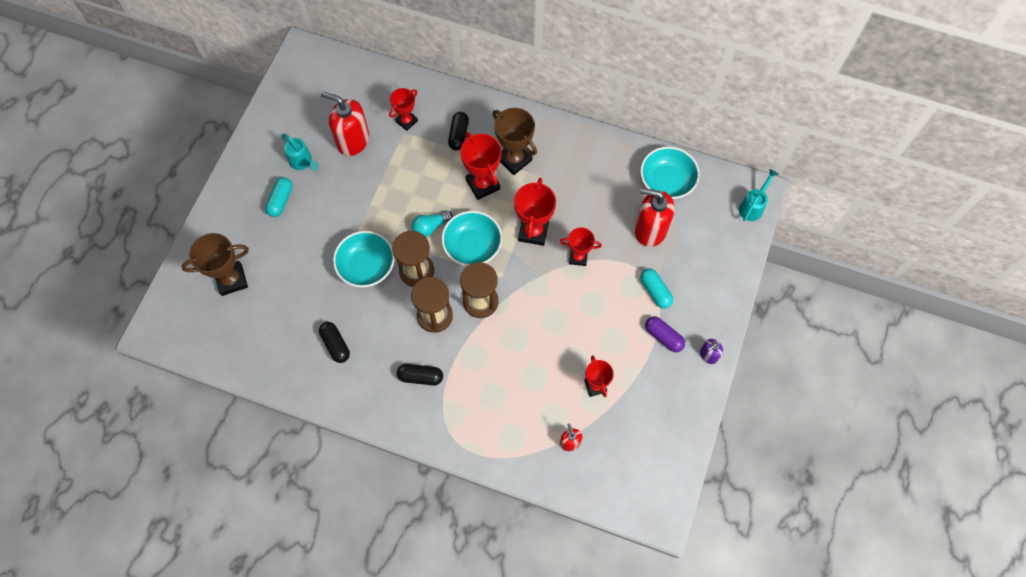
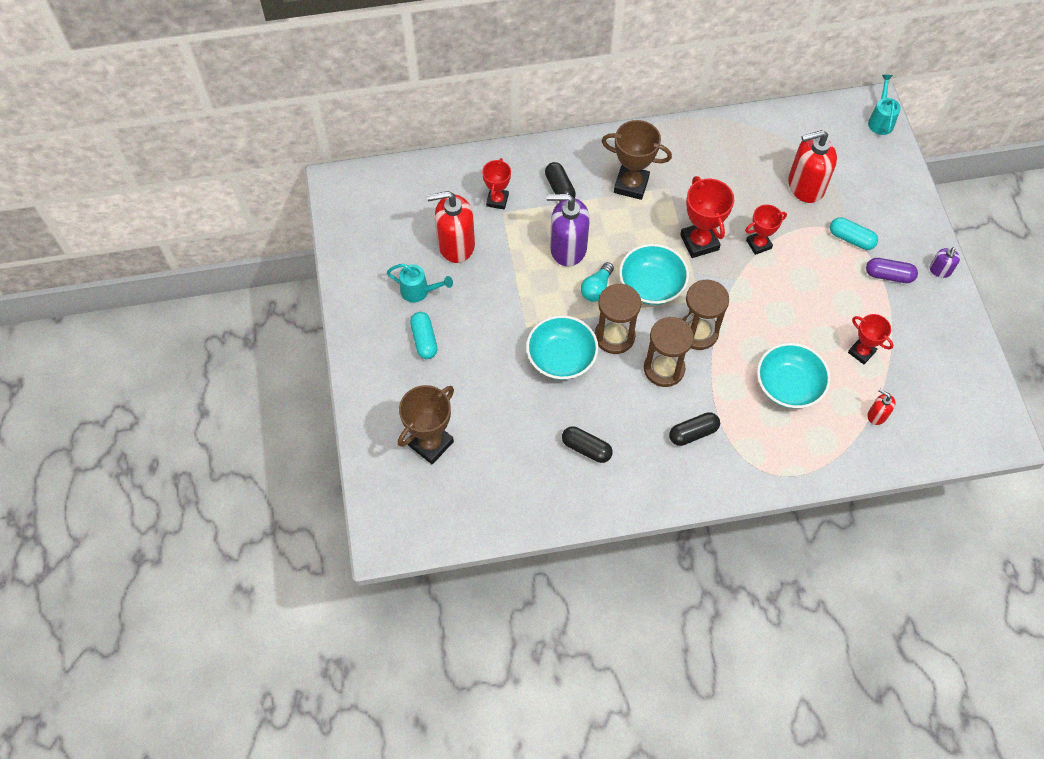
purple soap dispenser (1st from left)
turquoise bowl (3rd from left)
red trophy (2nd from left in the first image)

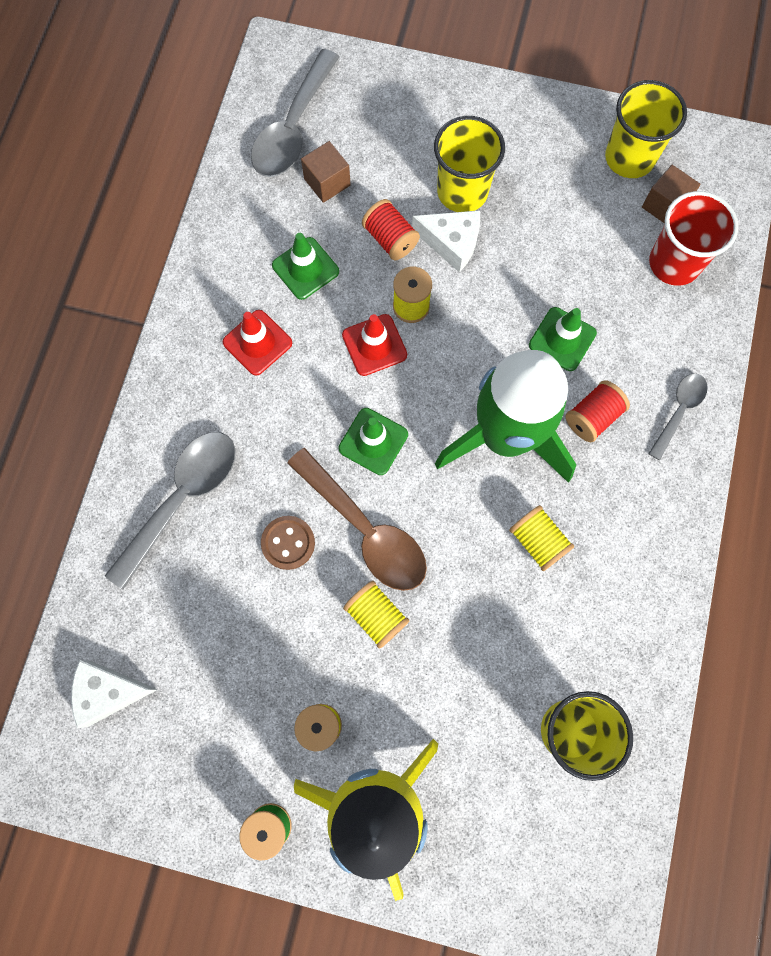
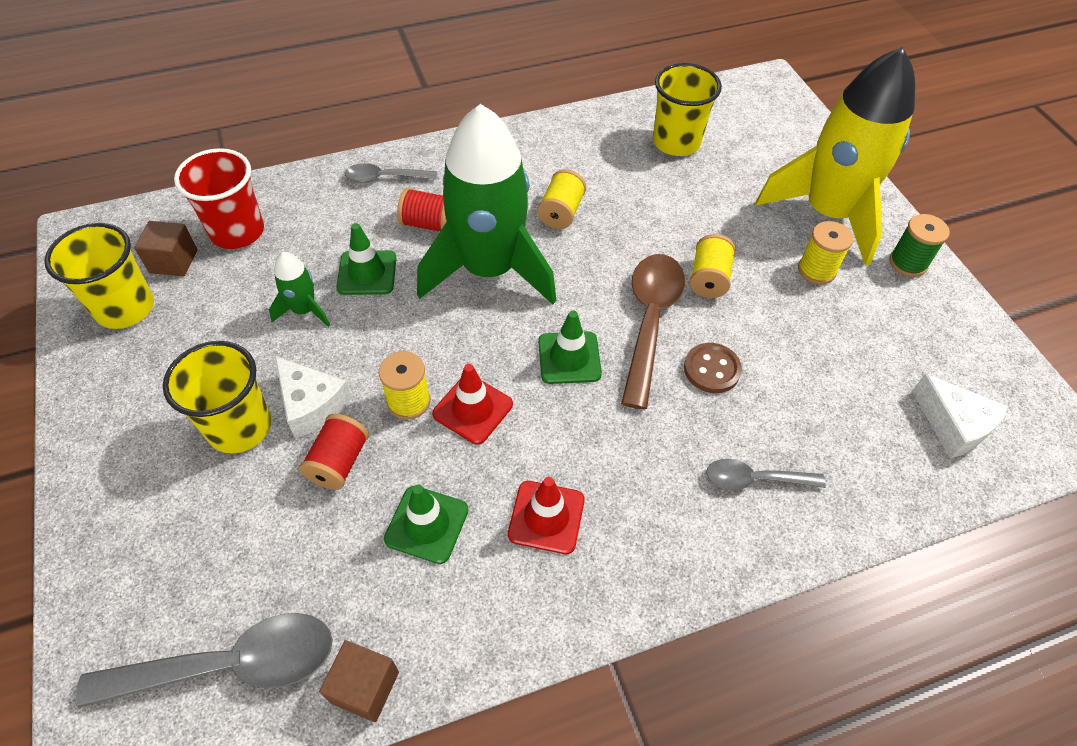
green rocket (1st from left)
white cheese (1st from left)
brown cube (2nd from left)
grey spoon (3rd from left)

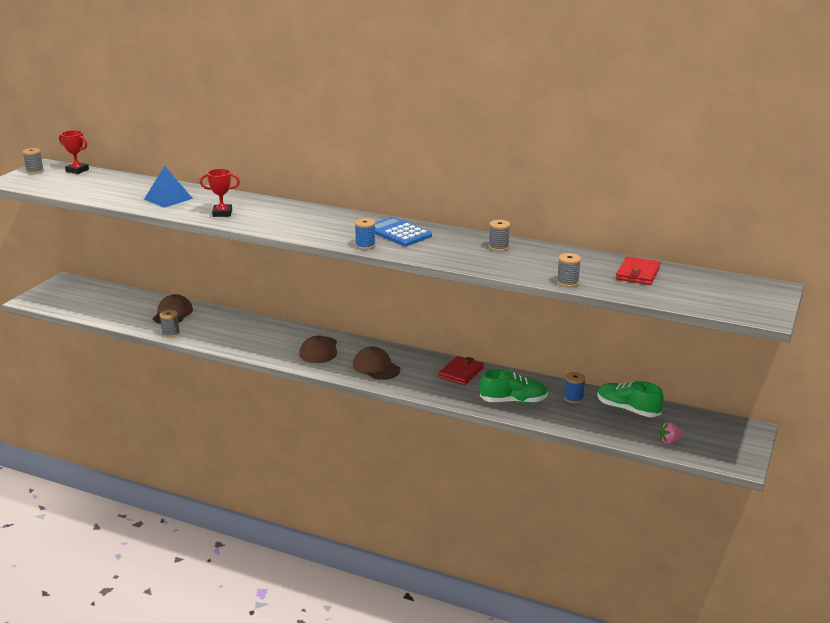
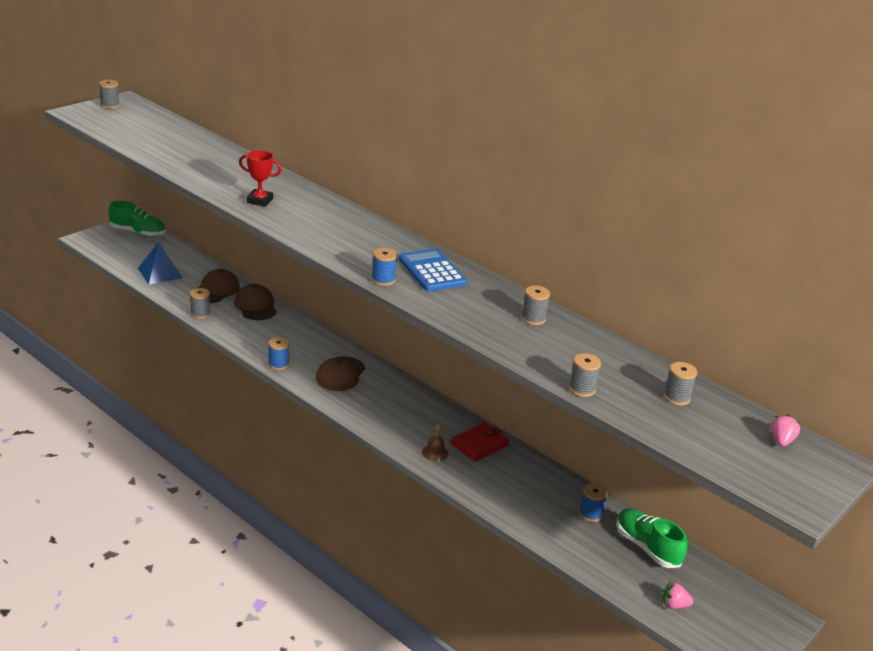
green shoe (1st from left)
blue pyramid
brown cap (2nd from left)
blue spool (1st from left)
brown bell
grey spool (5th from left)
pink strawberry (2nd from left)
red trophy (1st from left in the first image)

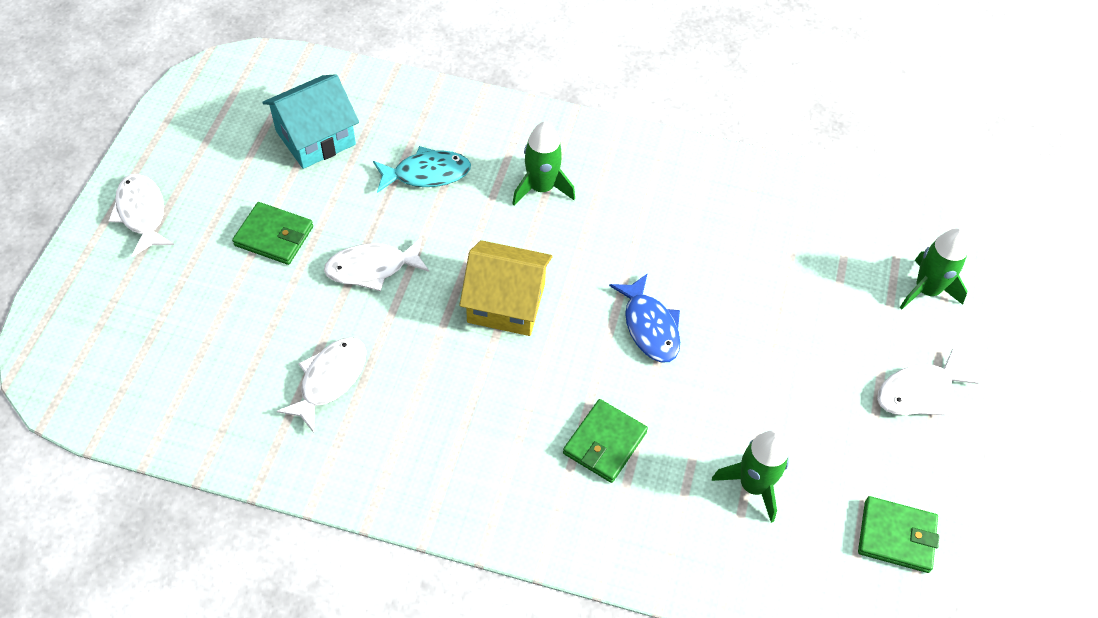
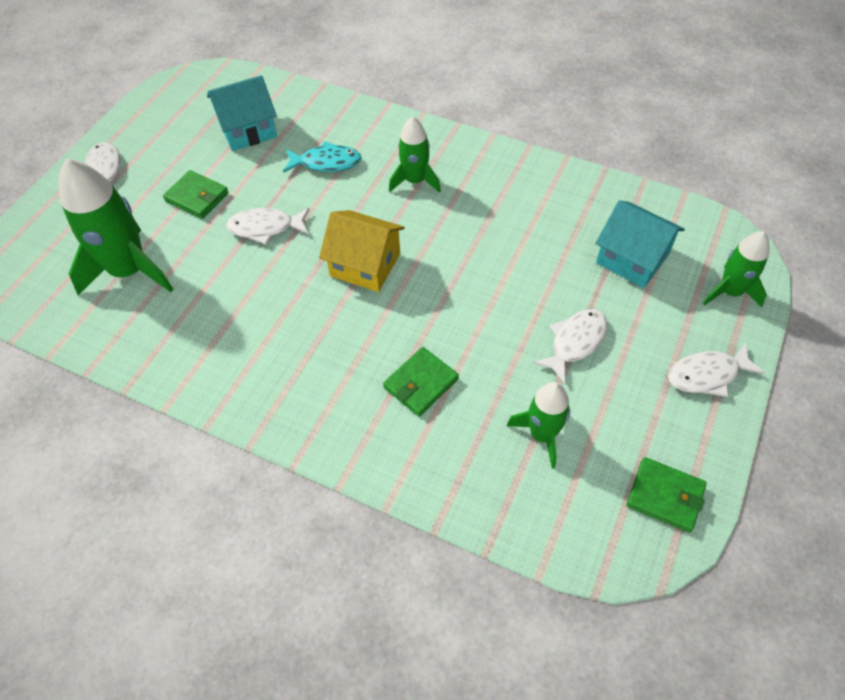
green rocket (1st from left)
white fish (3rd from left)
turquoise house (2nd from left)
blue fish

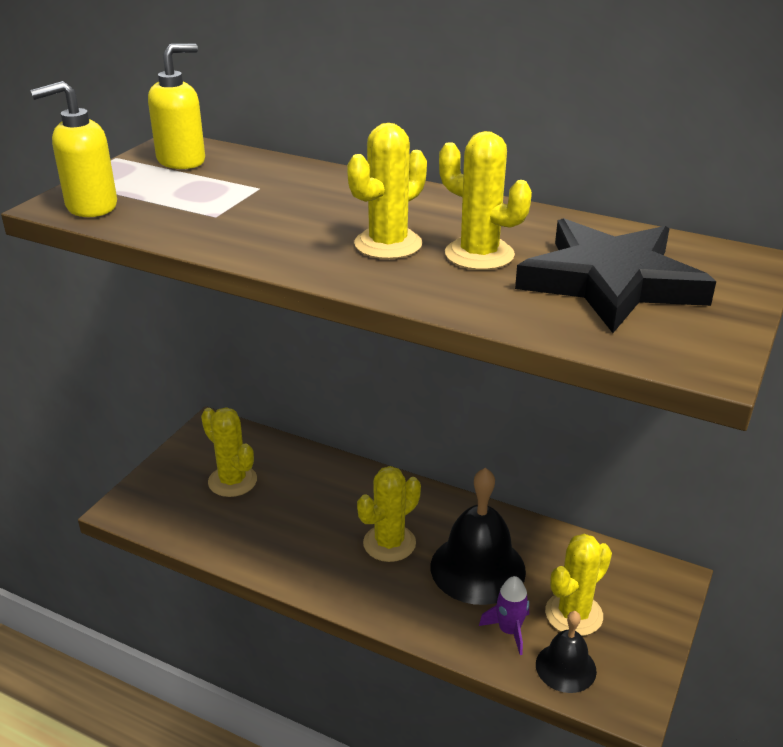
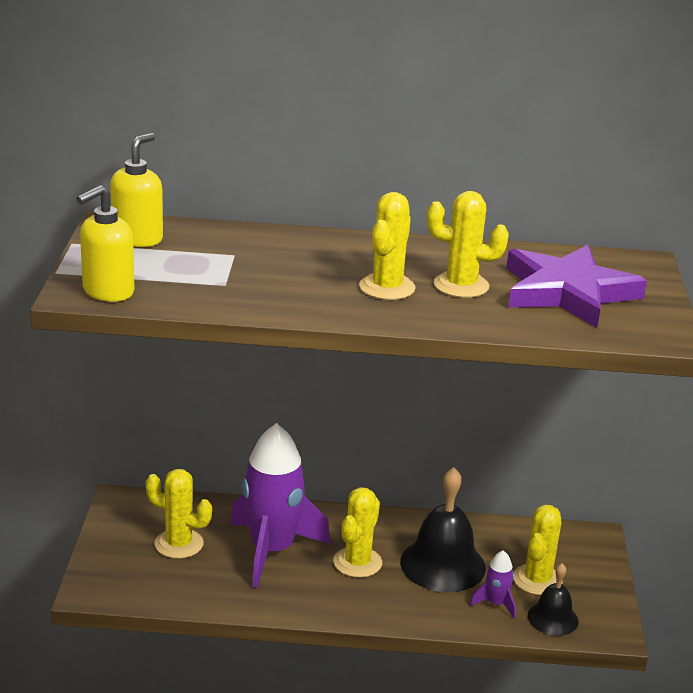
purple rocket (1st from left)
purple star

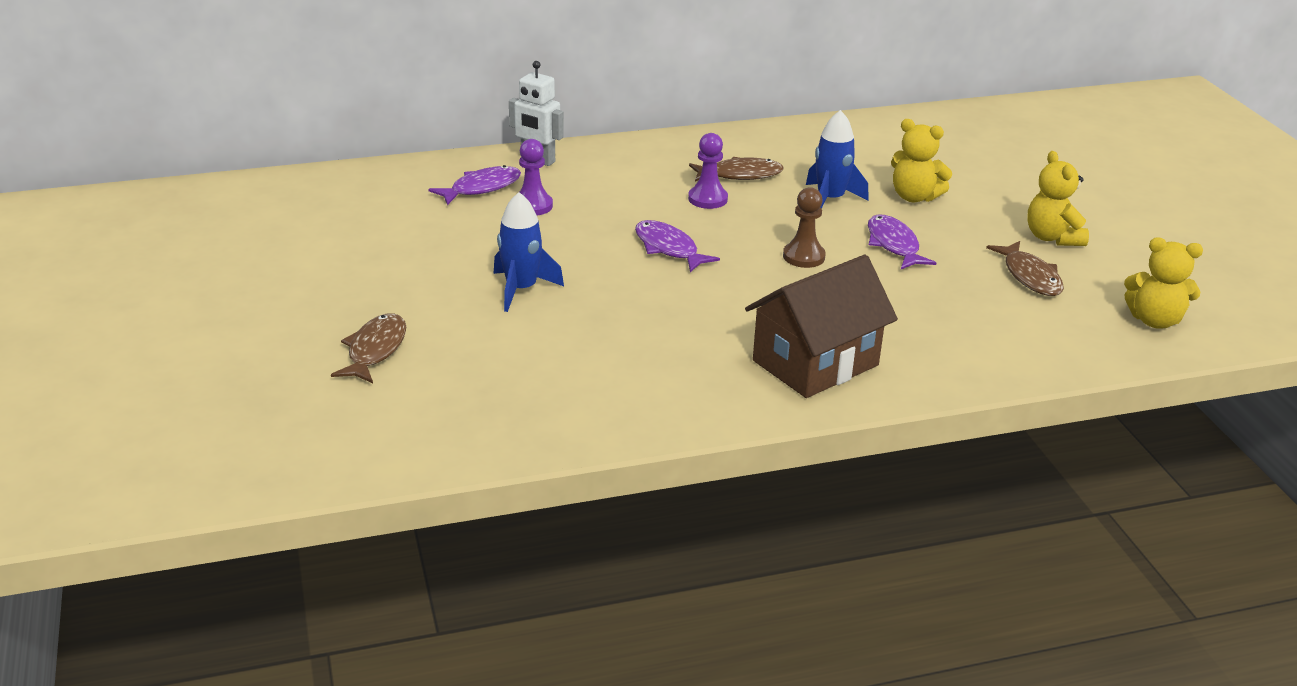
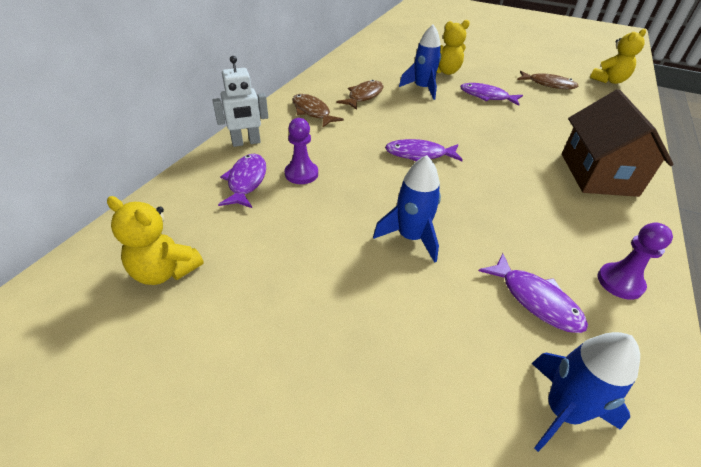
yellow teddy bear (1st from left)
brown fish (1st from left)
purple fish (4th from left)
blue rocket (3rd from left)
purple pawn (2nd from left)
brown pawn

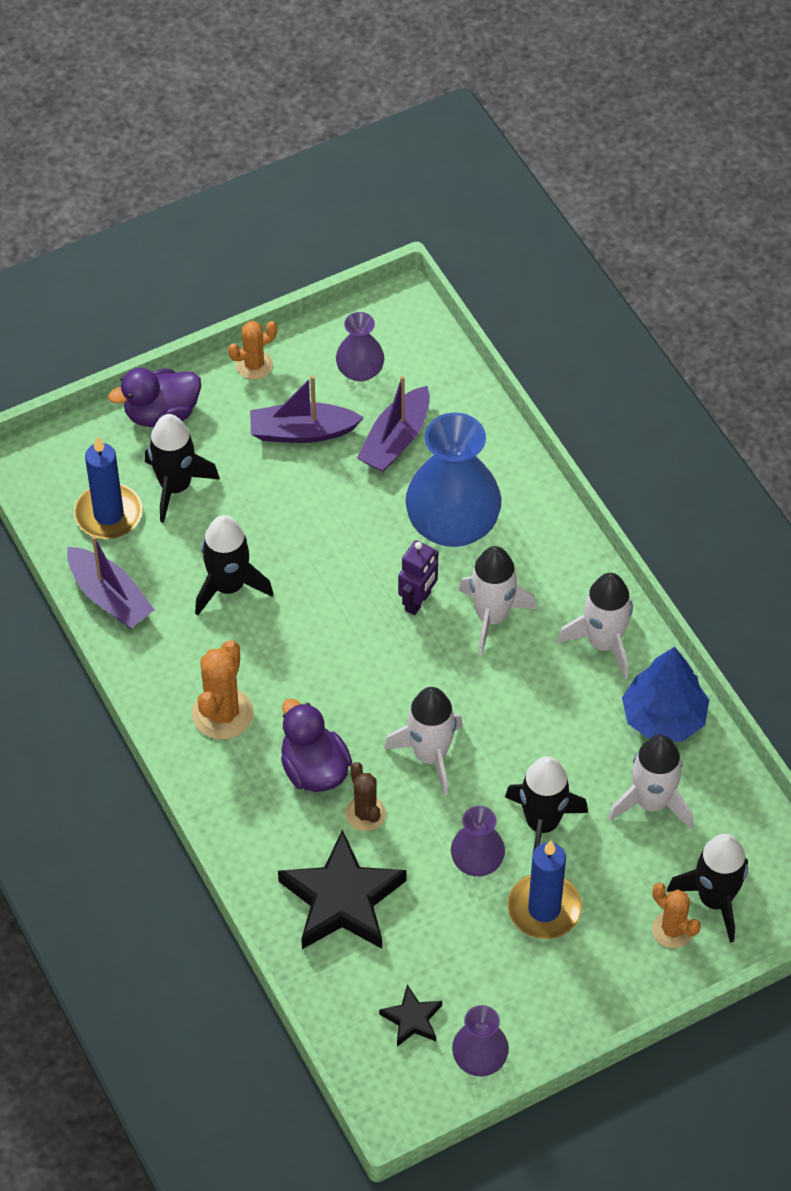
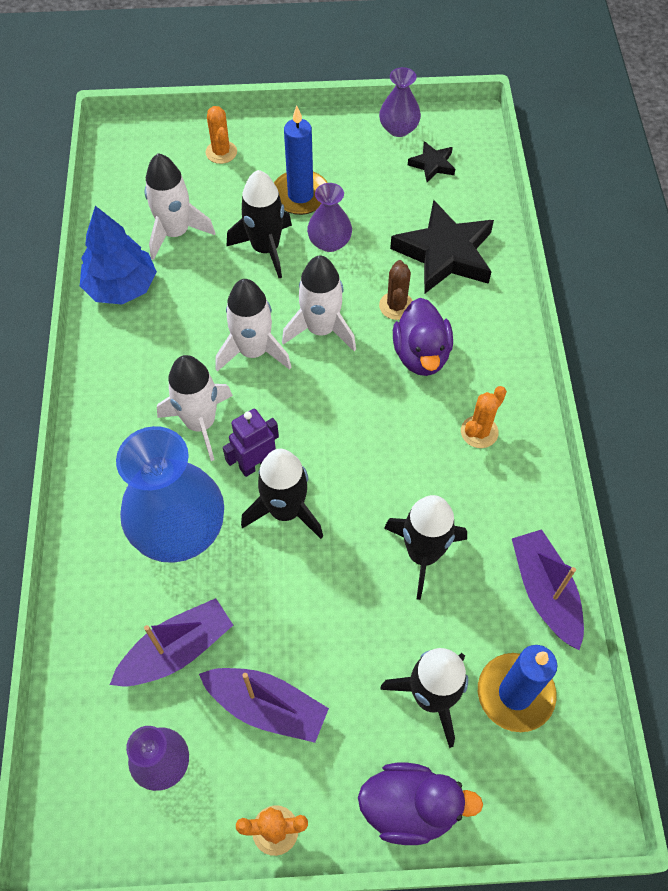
white rocket (3rd from left)
black rocket (2nd from left)
orange cactus (3rd from left)

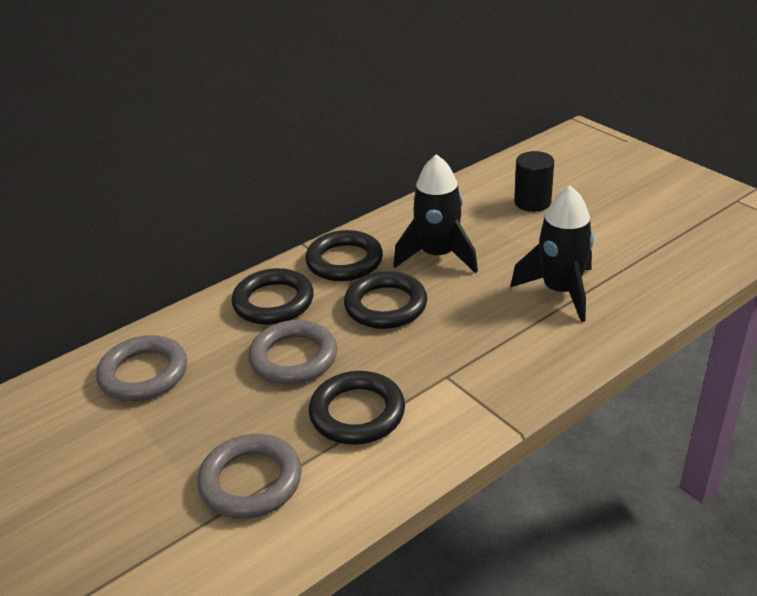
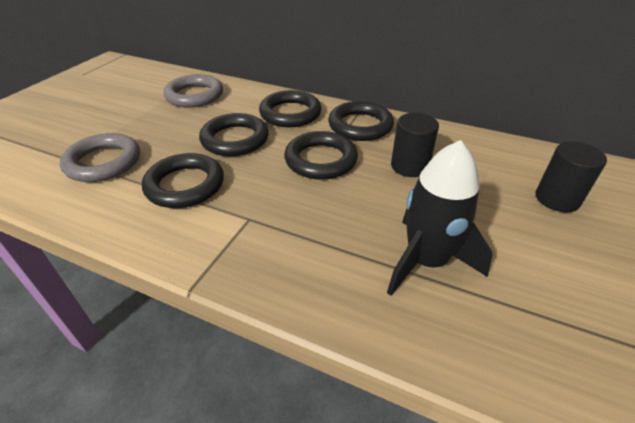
black ring (2nd from left)
black cylinder (1st from left)

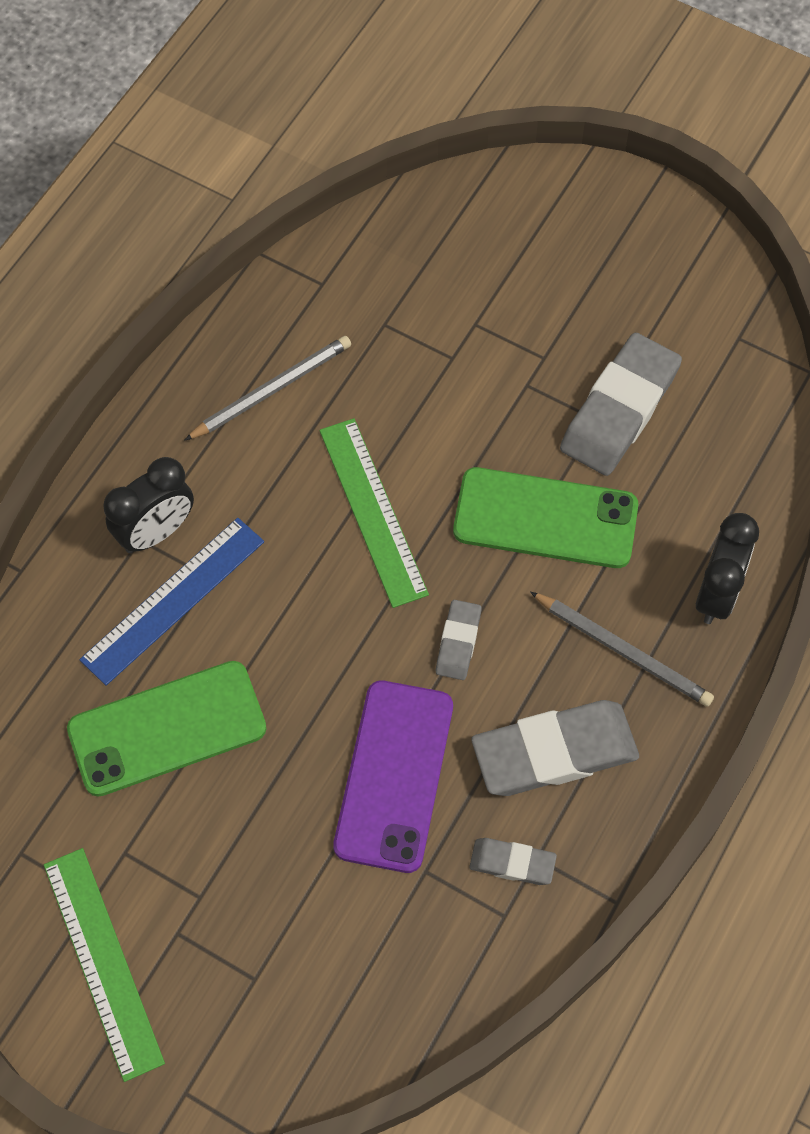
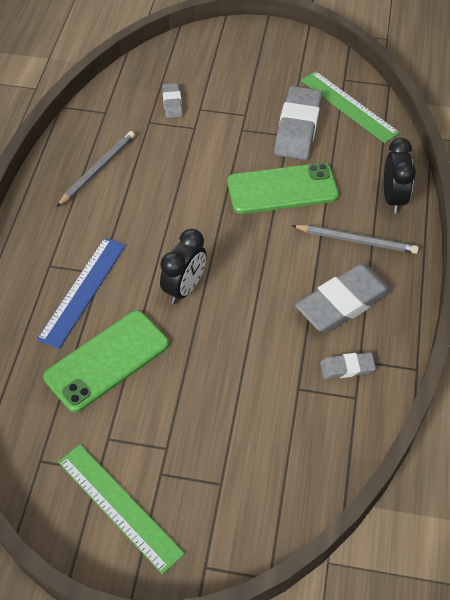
black clock (1st from left)
grey eraser (1st from left)
green ruler (2nd from left)
purple phone

